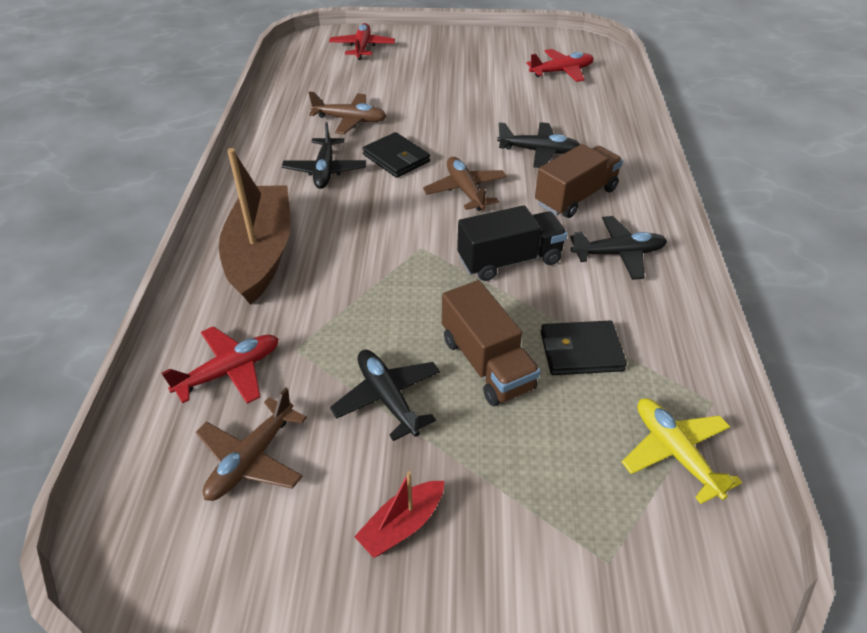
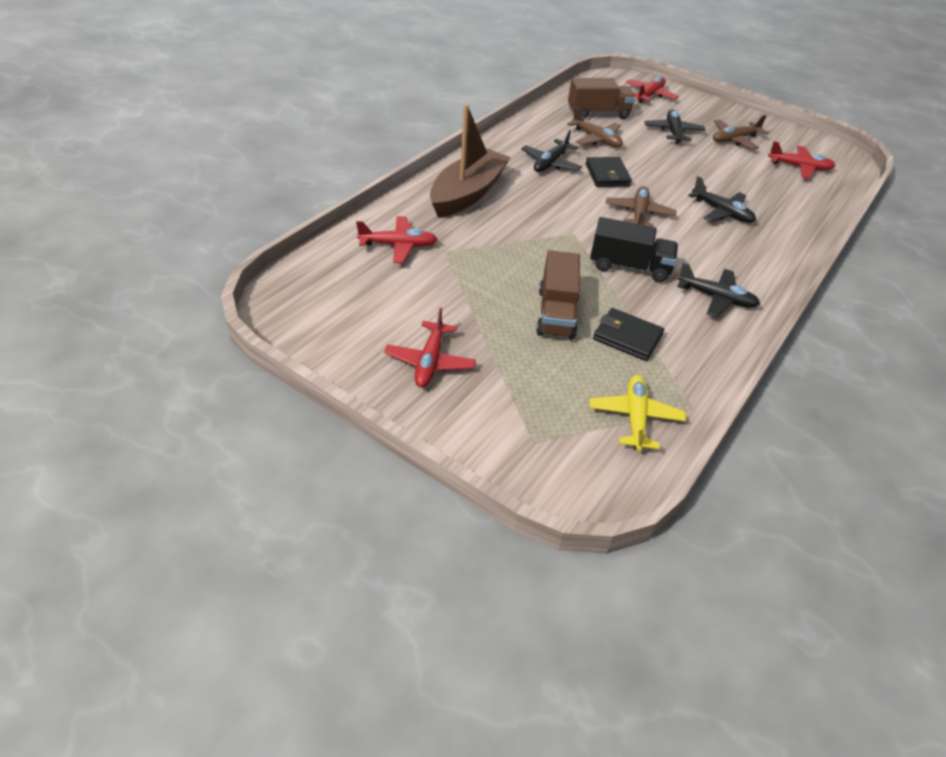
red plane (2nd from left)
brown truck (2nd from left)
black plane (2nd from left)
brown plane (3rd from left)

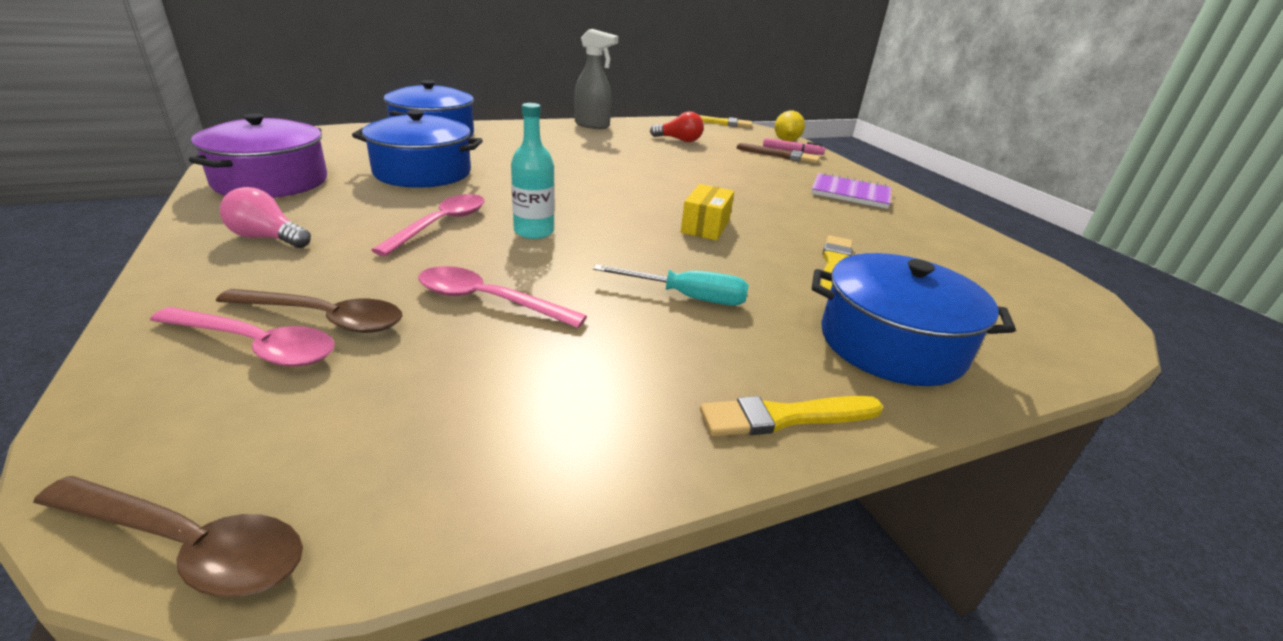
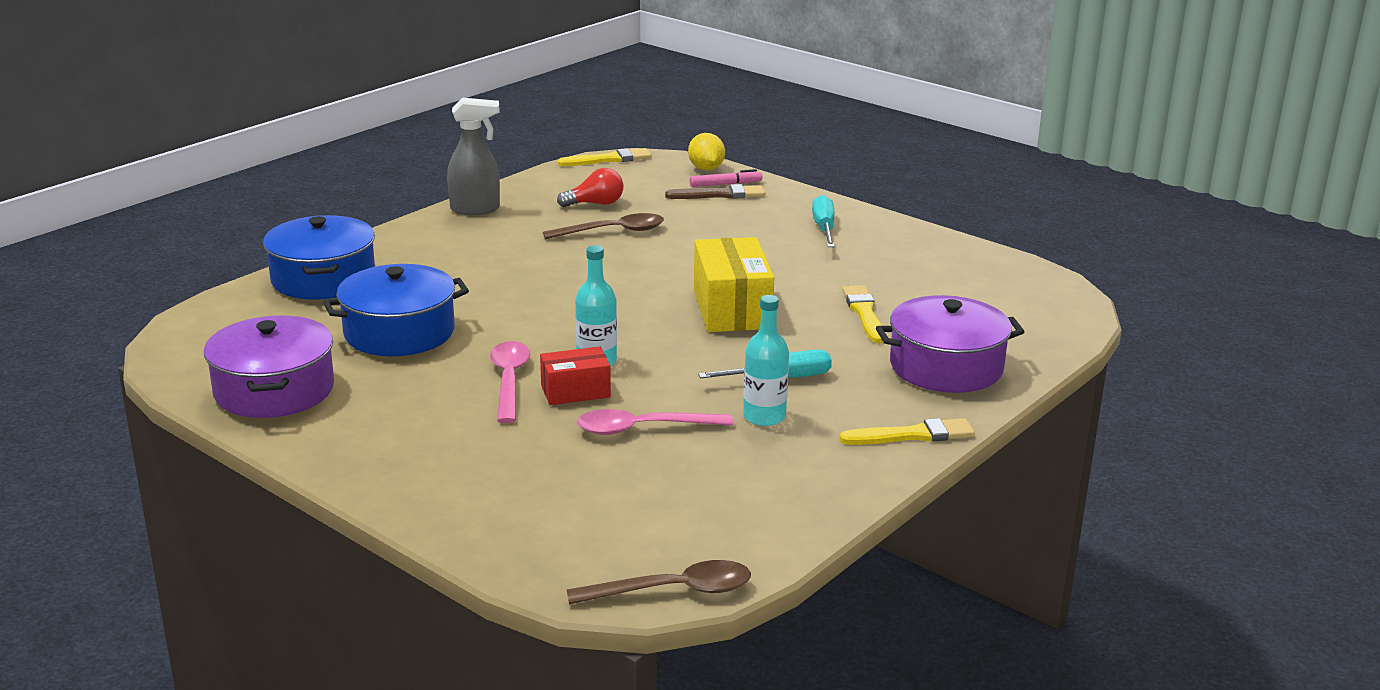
red box
brown spoon (1st from left)
yellow box
turquoise bottle (2nd from left)
turquoise screwdriver (2nd from left)
yellow brush (3rd from left)
purple pot (2nd from left)
pink spoon (1st from left in the first image)
pink light bulb

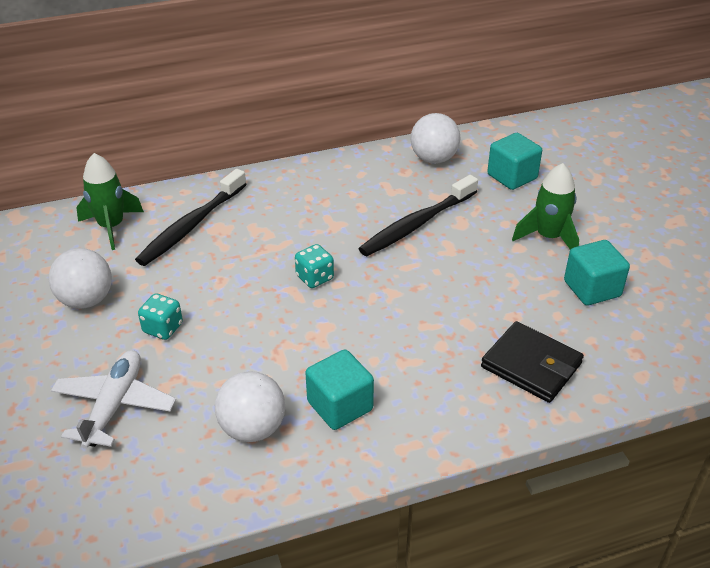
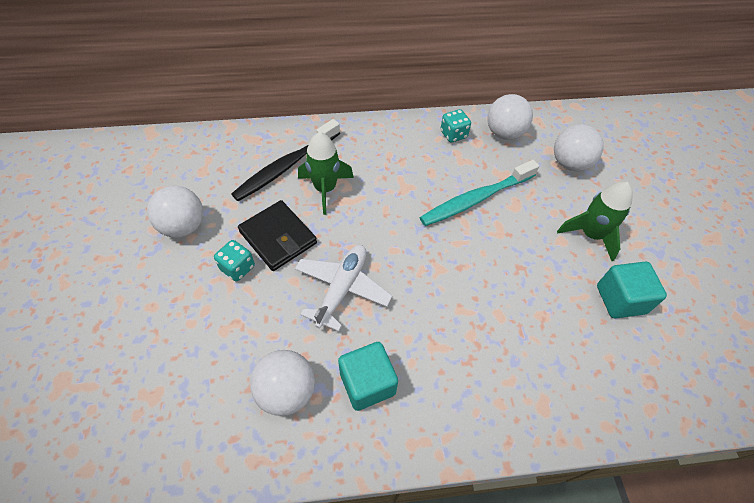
black wallet
white plane
green rocket (1st from left)
turquoise toothbrush
turquoise dice (2nd from left)
white ball (4th from left)

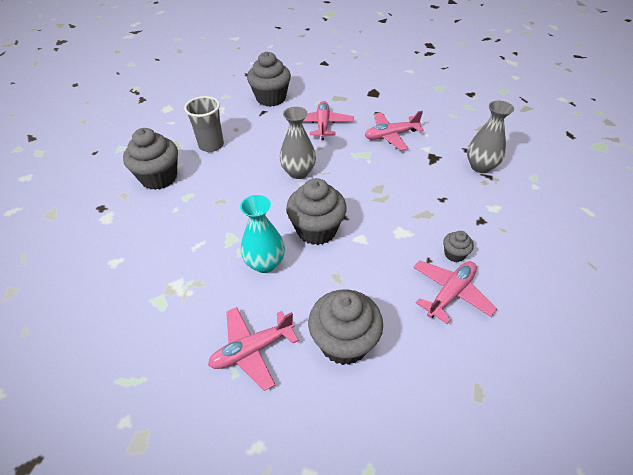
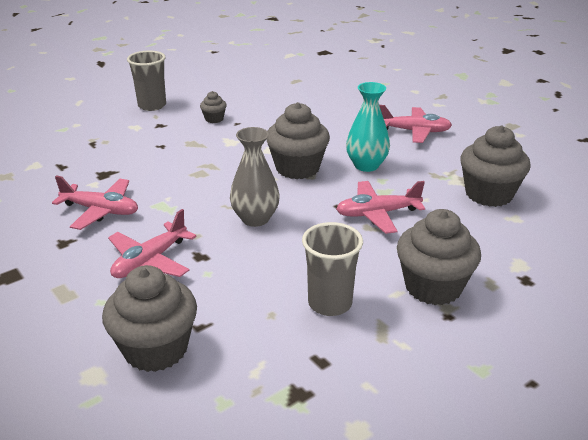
grey cup (1st from left)
pink plane (3rd from left)
grey cupcake (5th from left)
grey vase (2nd from left in the first image)

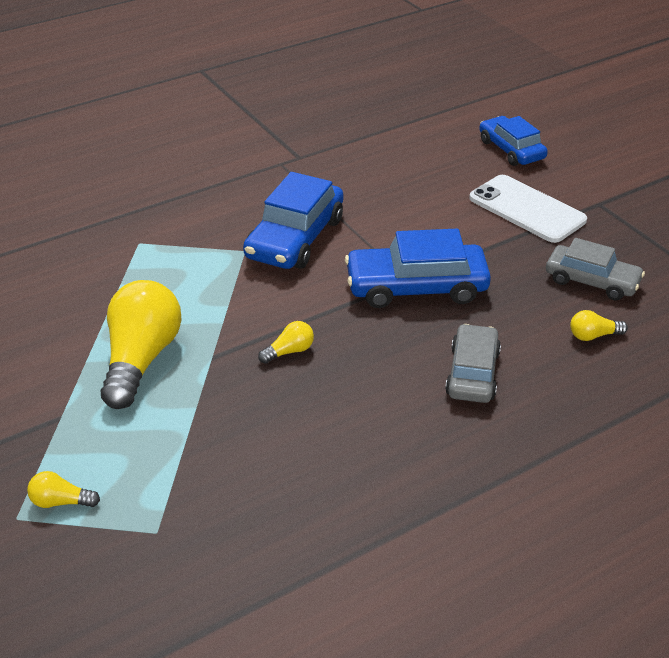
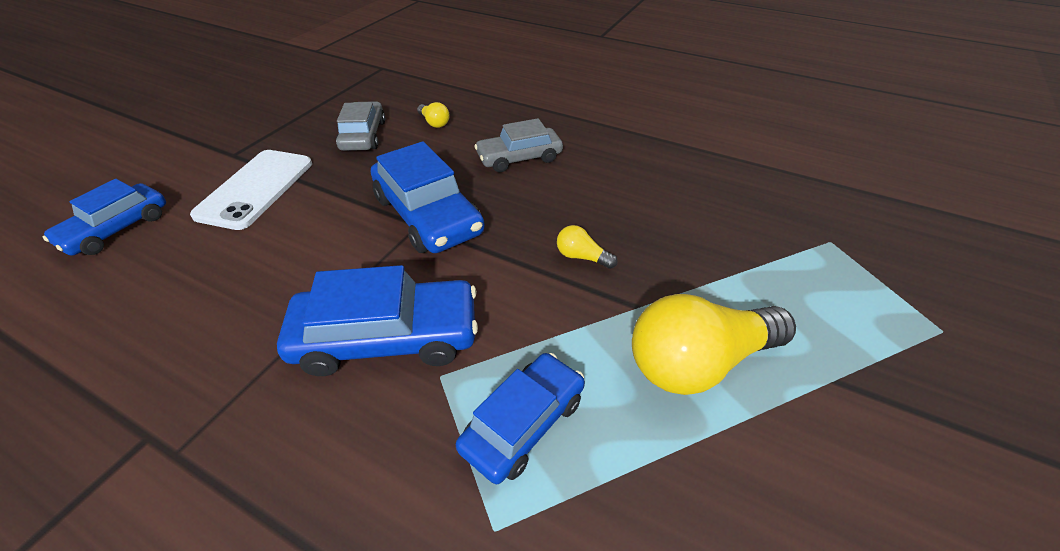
blue car (4th from left)
yellow light bulb (1st from left in the first image)

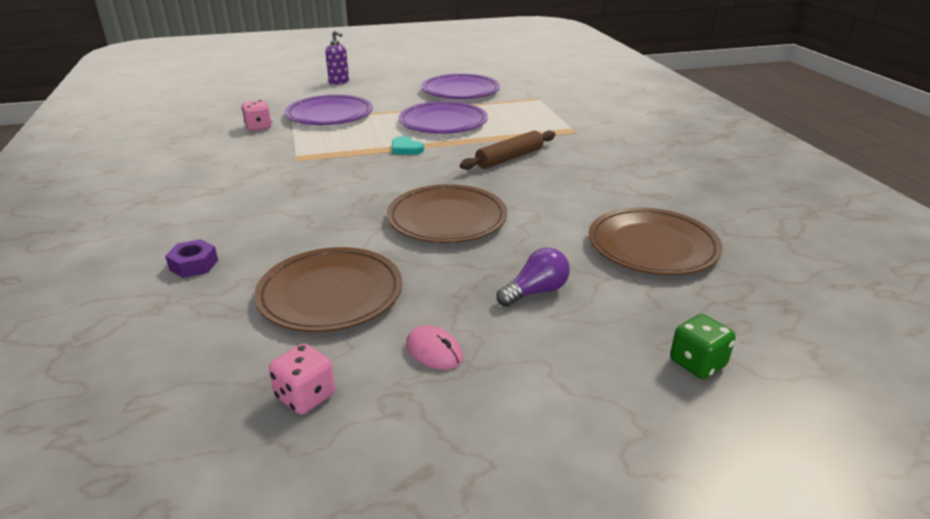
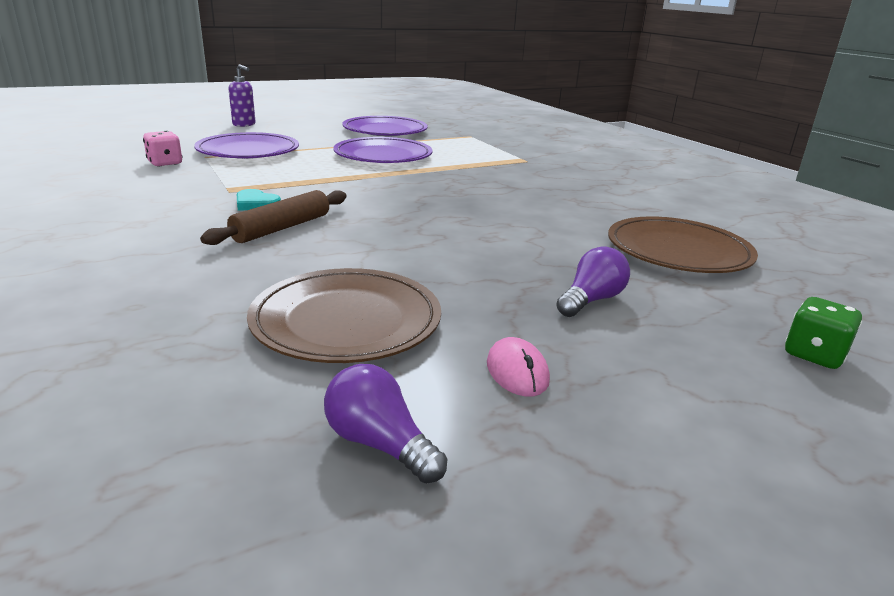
brown rolling pin
turquoise heart
purple light bulb (1st from left)
pink mouse
purple nut
brown plate (2nd from left in the first image)

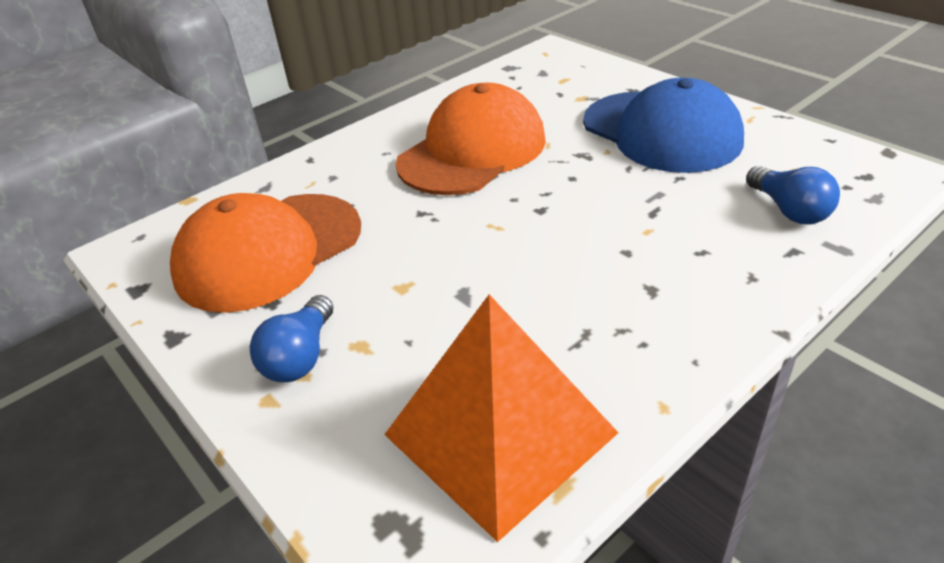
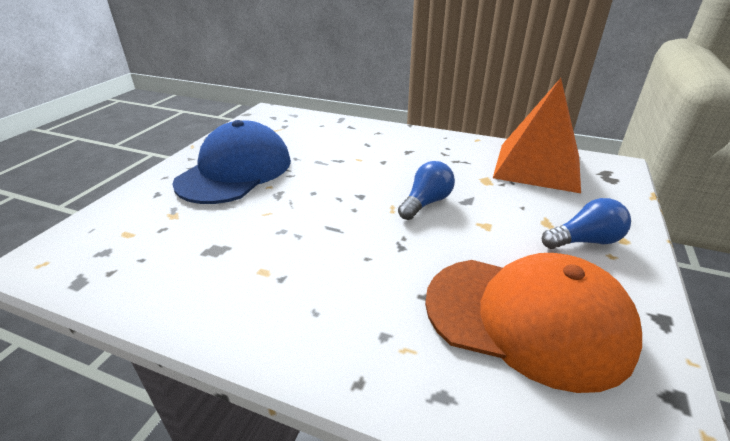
blue light bulb (1st from left)
orange cap (2nd from left in the first image)

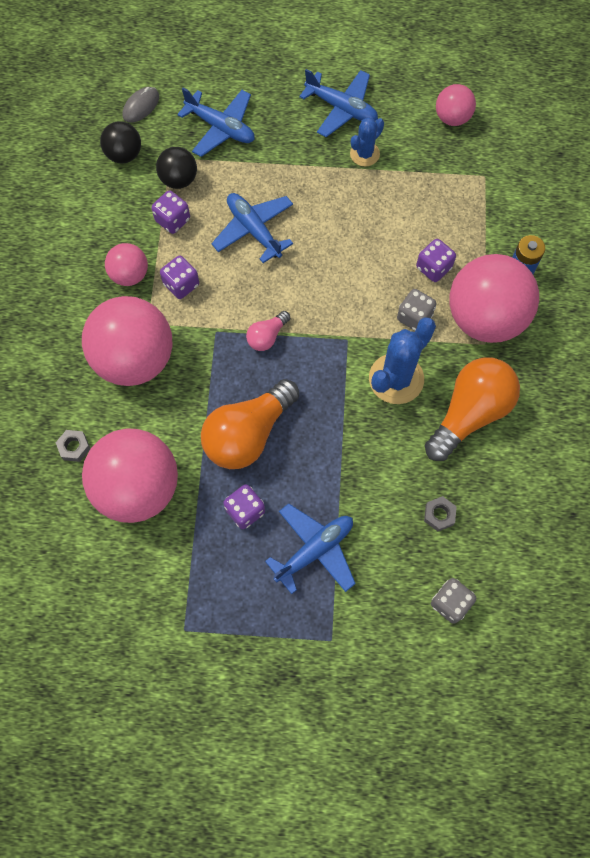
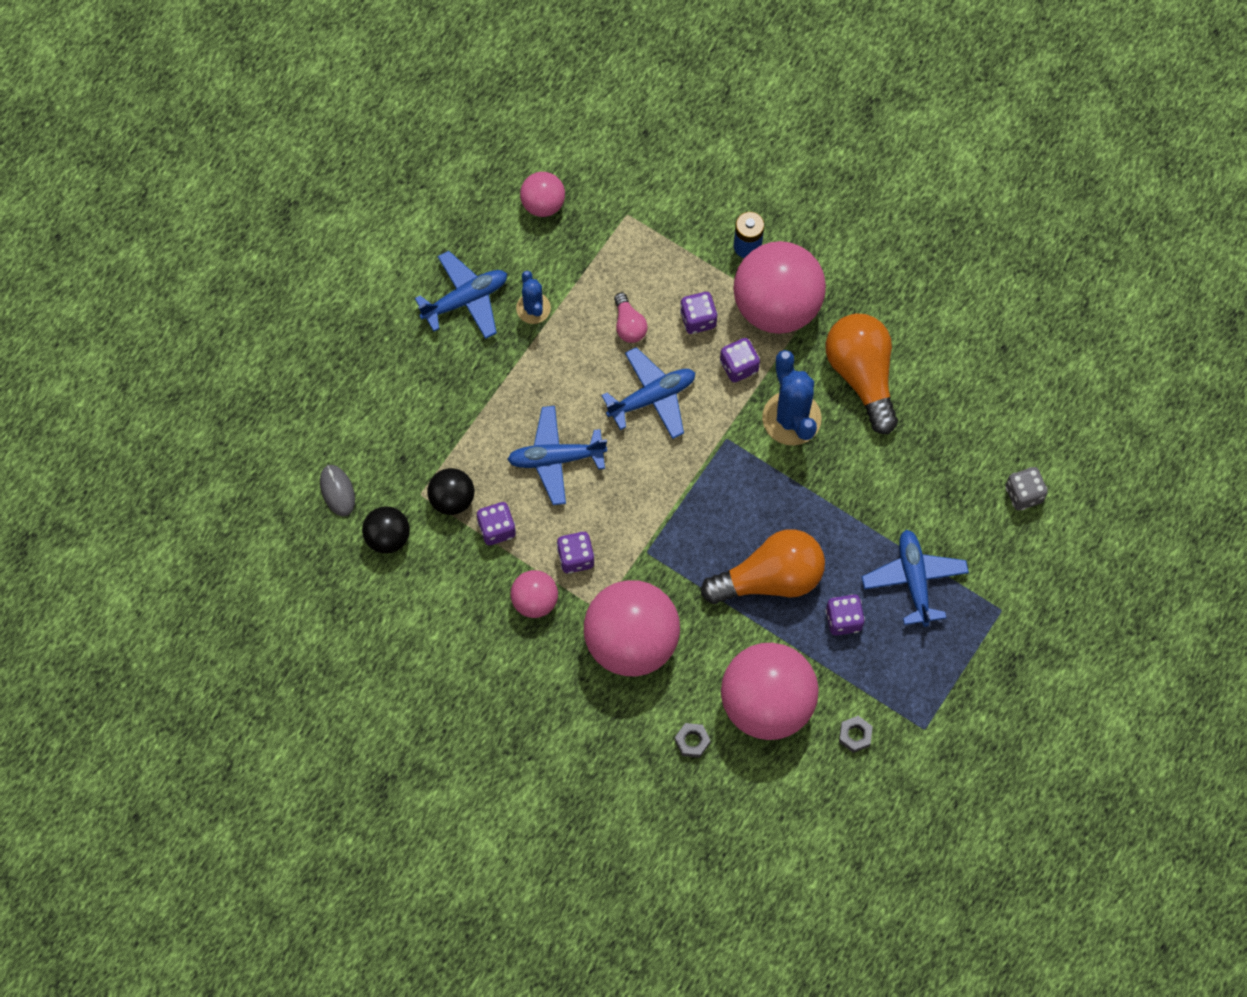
blue plane (3rd from left)
pink light bulb
orange light bulb (1st from left)
purple dice (4th from left)
grey nut (2nd from left)

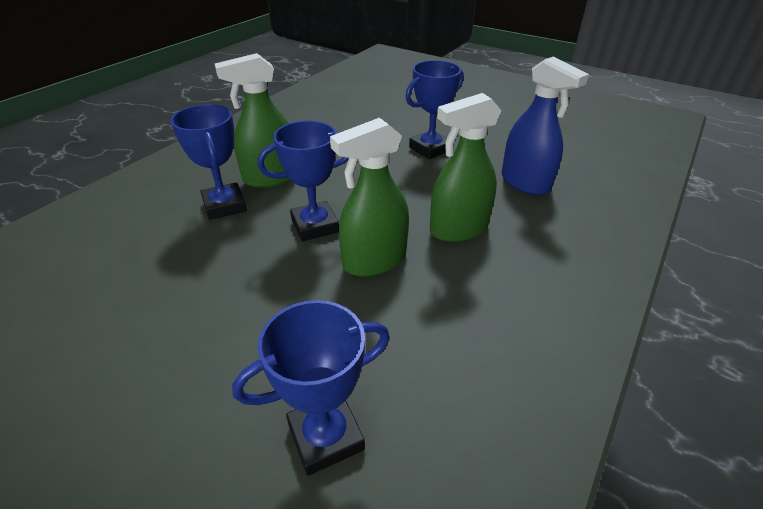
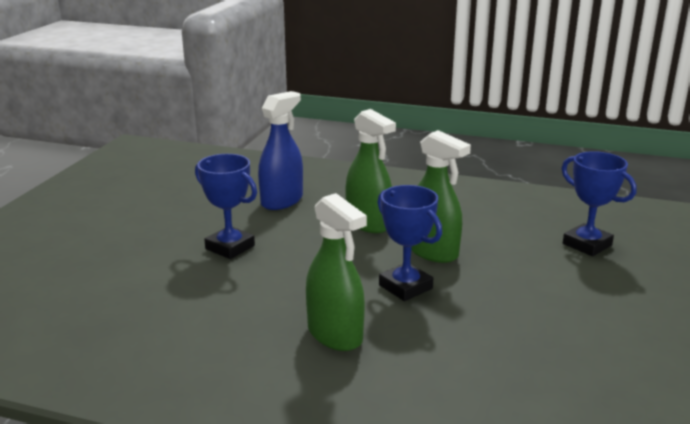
blue trophy (1st from left in the first image)

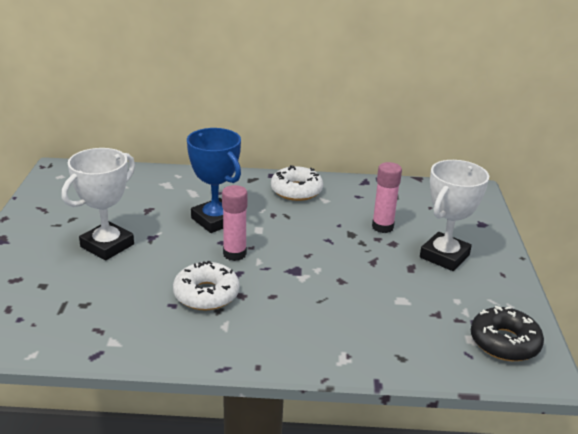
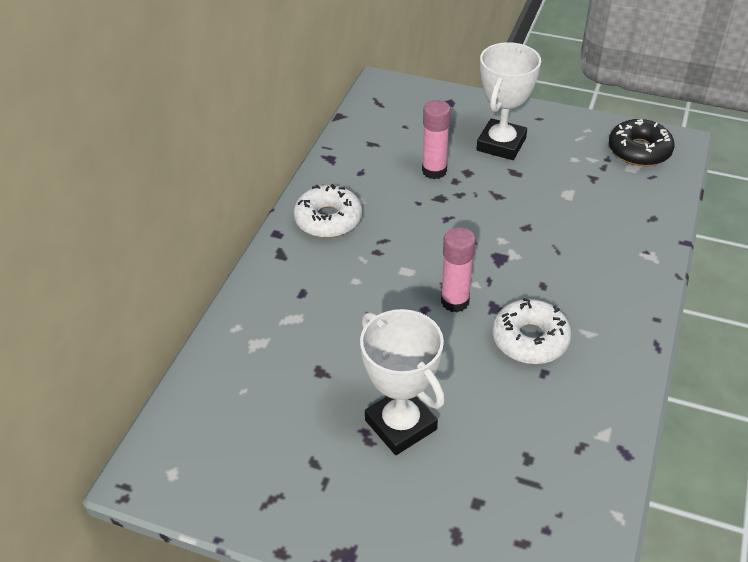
white trophy (2nd from left)
blue trophy

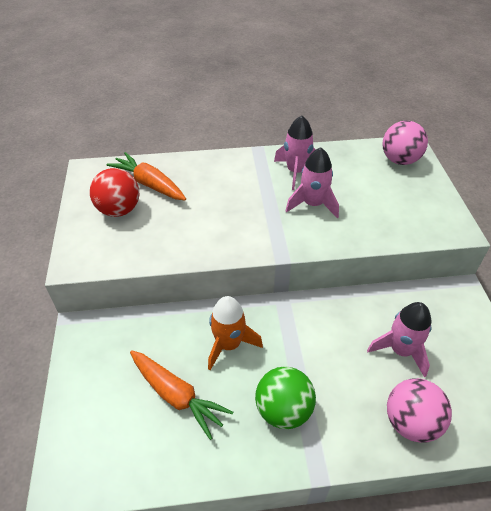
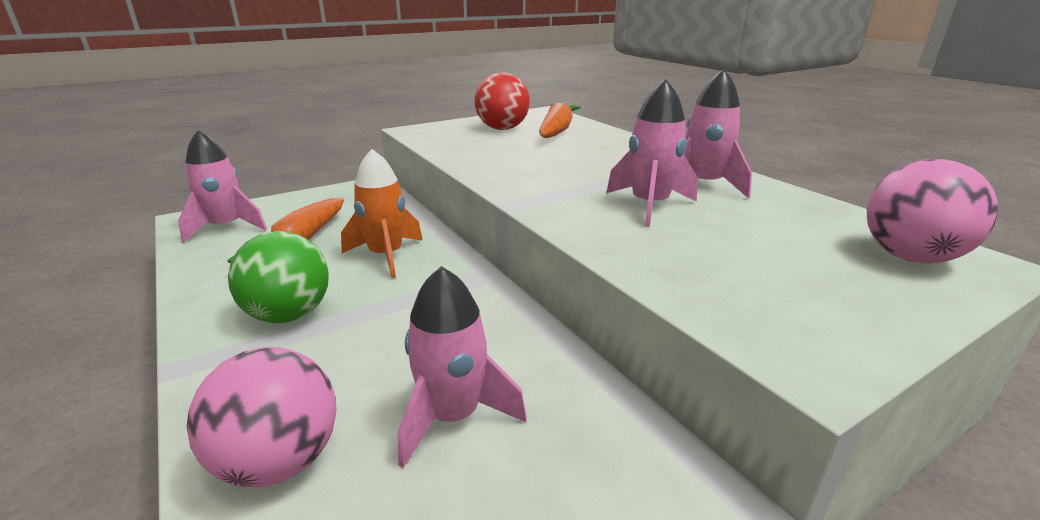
pink rocket (1st from left)

